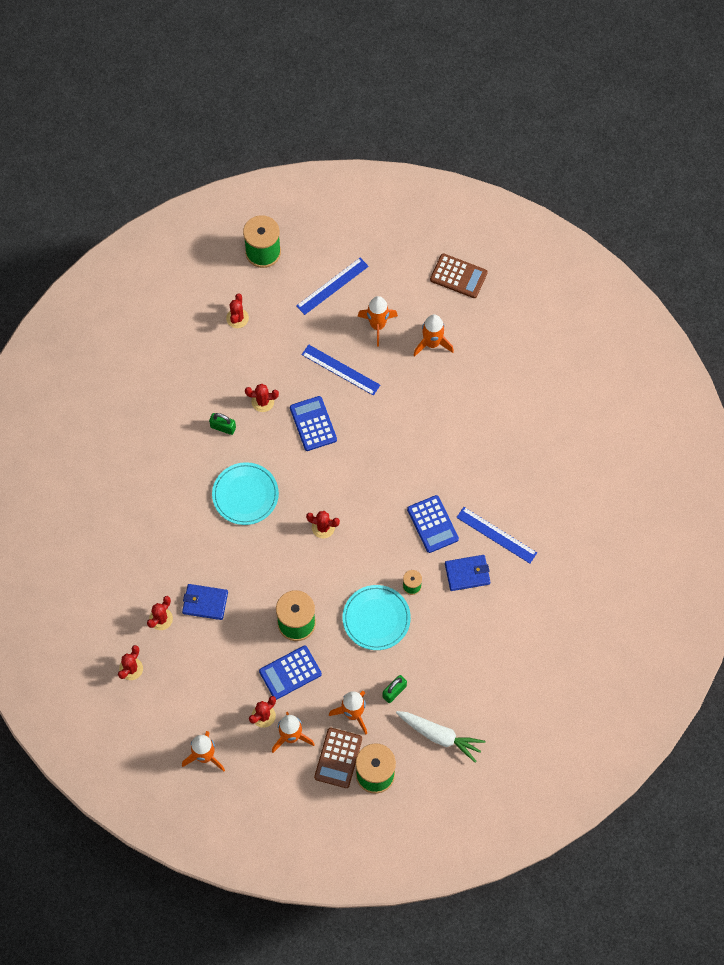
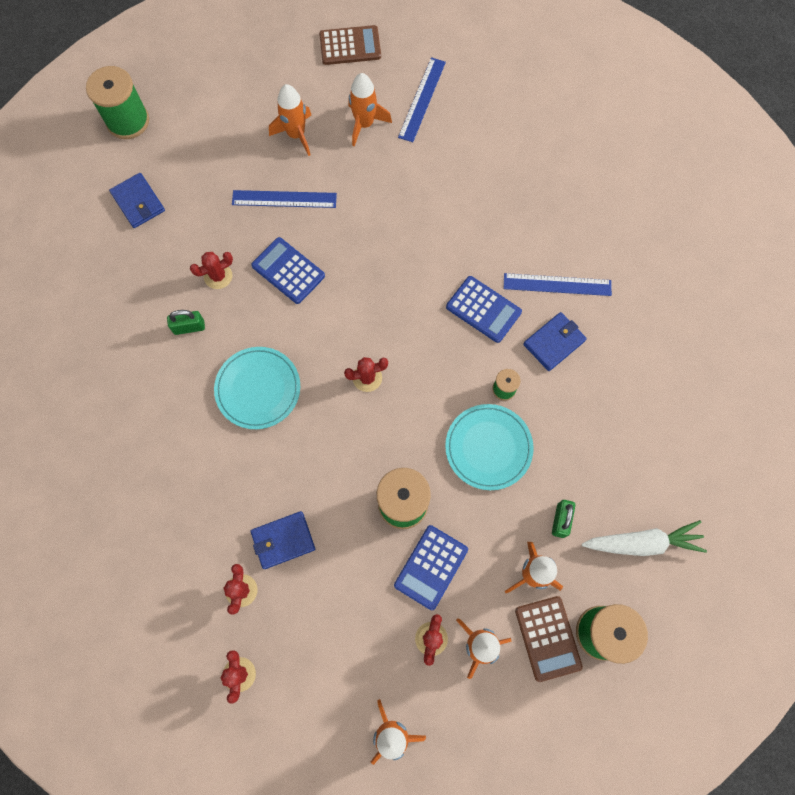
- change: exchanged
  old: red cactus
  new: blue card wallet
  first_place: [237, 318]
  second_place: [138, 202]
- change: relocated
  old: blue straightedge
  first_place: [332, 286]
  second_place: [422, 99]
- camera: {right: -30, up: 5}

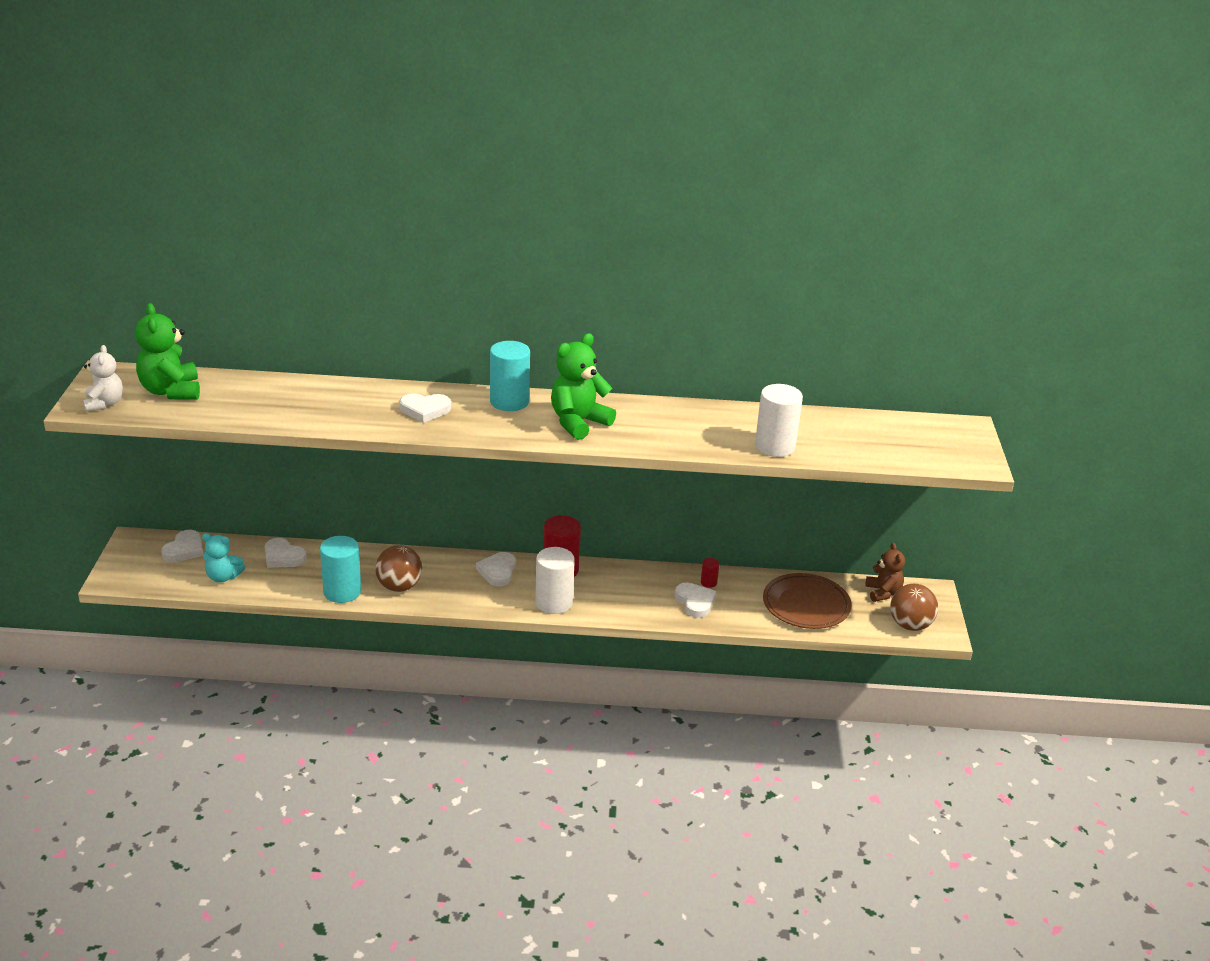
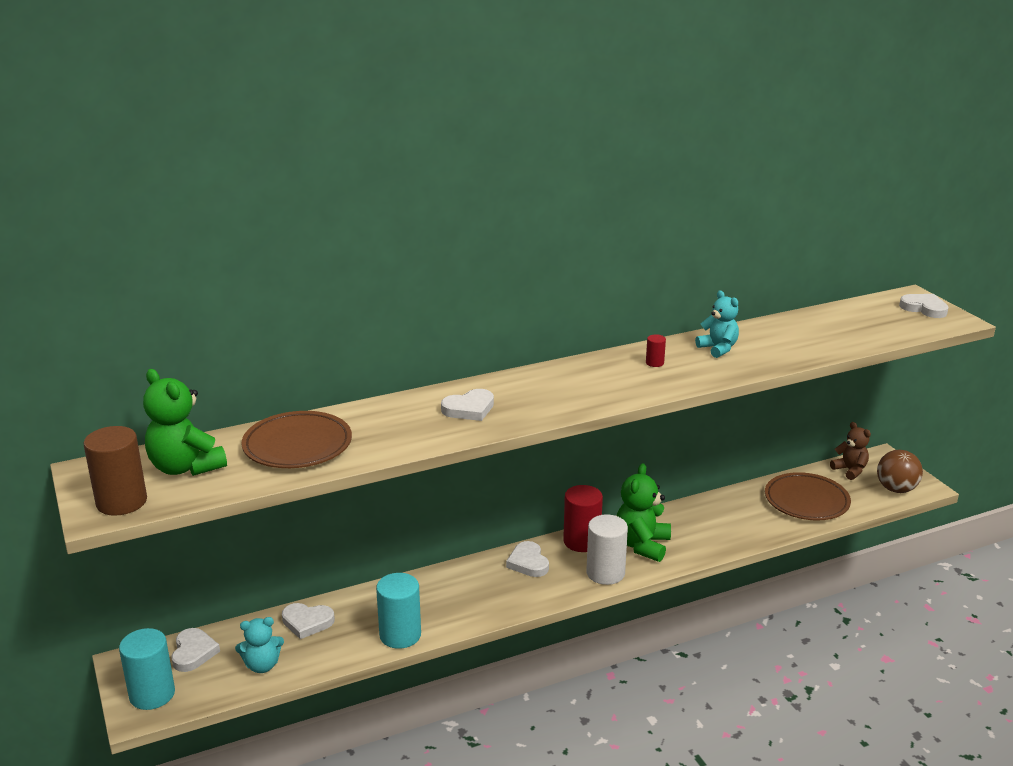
- change: exchanged
  old: pure white teddy bear
  new: brown cylinder shape
  first_place: [104, 403]
  second_place: [121, 502]
- change: relocated
  old: turquoise cylinder shape
  first_place: [509, 402]
  second_place: [152, 694]
- change: appeared
  new: brown flat dish
  second_place: [297, 445]
- change: relocated
  old: emerald teddy bear
  first_place: [578, 423]
  second_place: [642, 545]
- change: relocated
  old: red cylinder shape
  first_place: [708, 582]
  second_place: [654, 363]
- change: appeared
  new: turquoise teddy bear
  second_place: [718, 349]
- change: relocated
  old: pure white love heart
  first_place: [695, 602]
  second_place: [924, 308]
- change: missing
  old: brown ball
  first_place: [399, 586]
- change: missing
  old: pure white cylinder shape
  first_place: [775, 446]
- camera: {right: -25, up: -5}

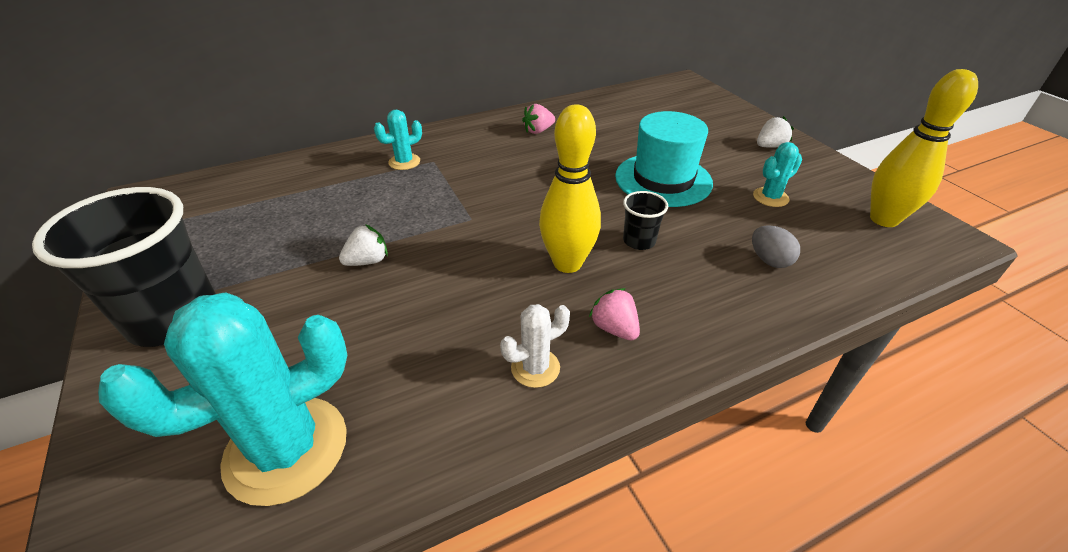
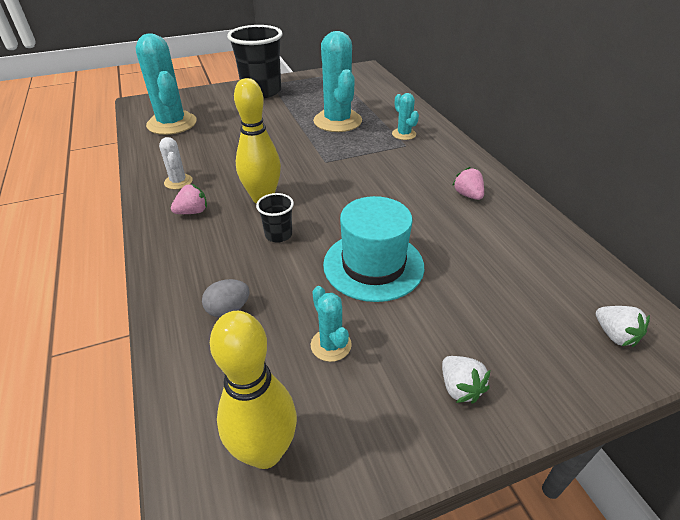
- change: appeared
  new: turquoise cactus
  second_place: [337, 121]
- change: relocated
  old: pure white toy strawberry
  first_place: [368, 261]
  second_place: [614, 335]
- camera: {right: 95, up: 0}

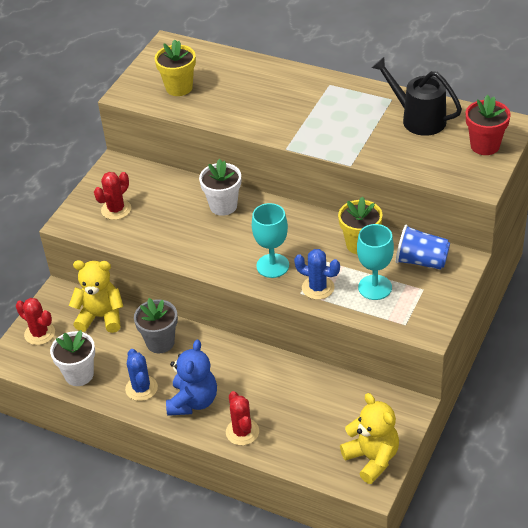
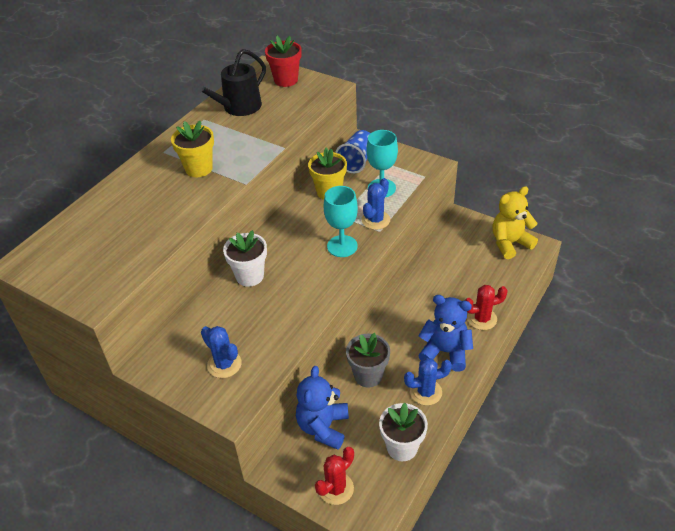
- change: relocated
  old: yellow plant pot
  first_place: [179, 88]
  second_place: [199, 168]
- change: colour
  old: red cactus
  new: blue cactus
  first_place: [116, 209]
  second_place: [224, 364]
- change: colour
  old: yellow teddy bear
  new: blue teddy bear
  first_place: [101, 317]
  second_place: [323, 427]
- camera: {right: -85, up: 0}

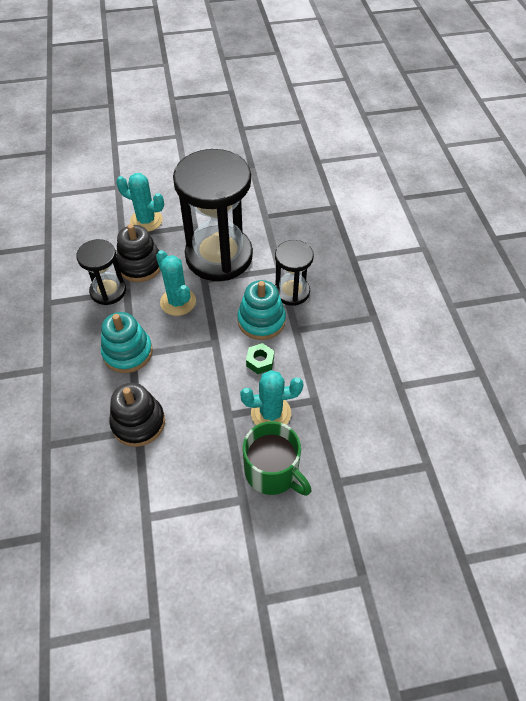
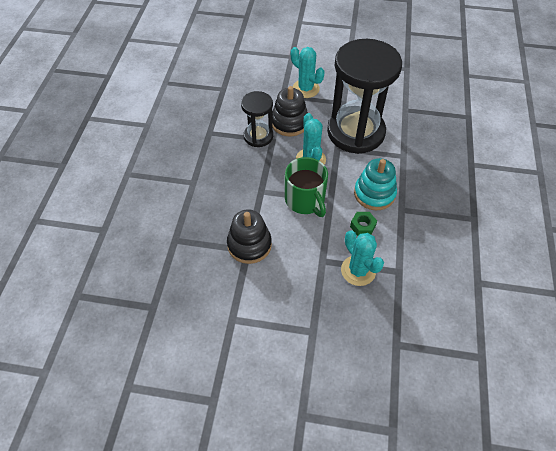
- change: relocated
  old: emerald coffee mug
  first_place: [273, 472]
  second_place: [305, 200]
- change: spun
  old: turquoise cactus
  first_place: [271, 413]
  second_place: [358, 270]
  degrees: 45
- change: missing
  old: turquoise stacking toy
  first_place: [128, 352]
- change: missing
  old: ebony hourglass
  first_place: [292, 291]
- camera: {right: 20, up: 0}

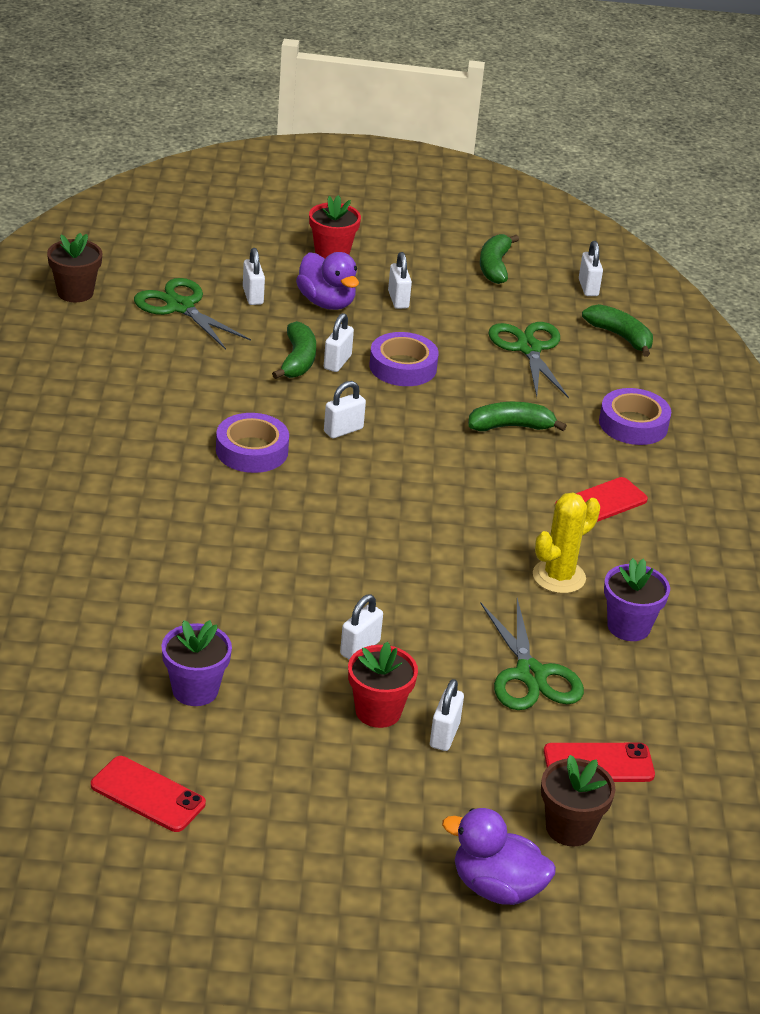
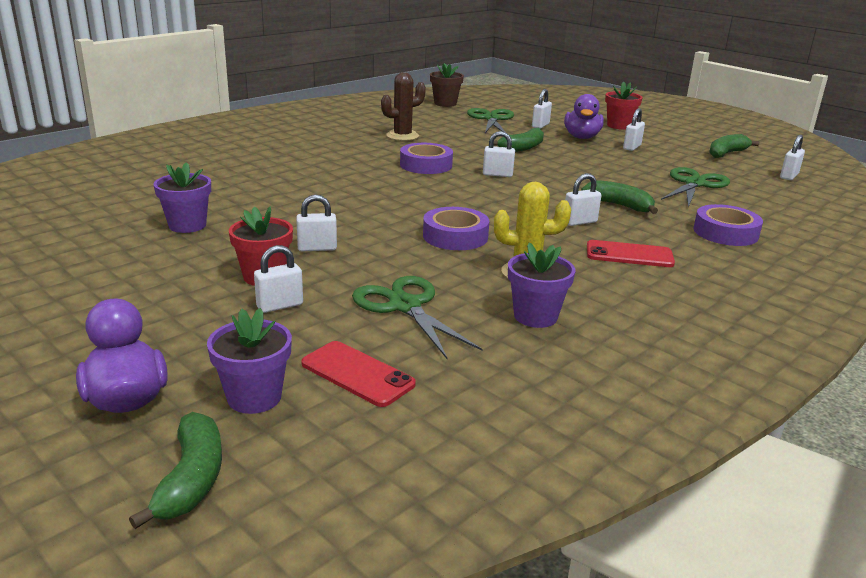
- change: relocated
  old: emerald toy banana
  first_place: [620, 336]
  second_place: [192, 479]
- change: colour
  old: brown plant pot
  new: royal purple plant pot
  first_place: [569, 828]
  second_place: [254, 397]
- change: spun
  old: emerald scissors
  first_place: [530, 674]
  second_place: [405, 306]
  degrees: 120
- change: appeared
  new: brown cactus
  second_place: [402, 136]
- change: relocated
  old: royal purple tape
  first_place: [403, 367]
  second_place: [455, 236]
- change: relocated
  old: pure white padlock
  first_place: [337, 362]
  second_place: [580, 222]
- change: missing
  old: red phone
  first_place: [147, 795]
- camera: {right: 45, up: -10}

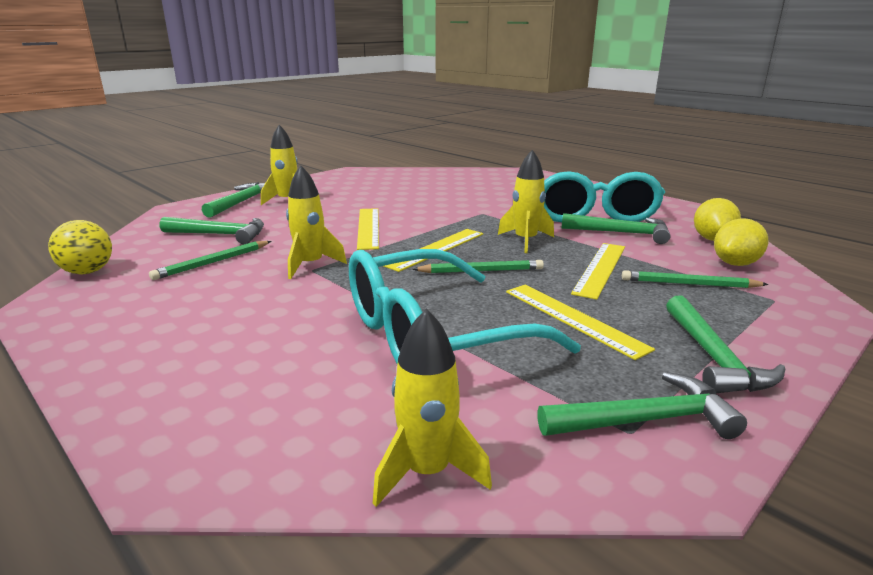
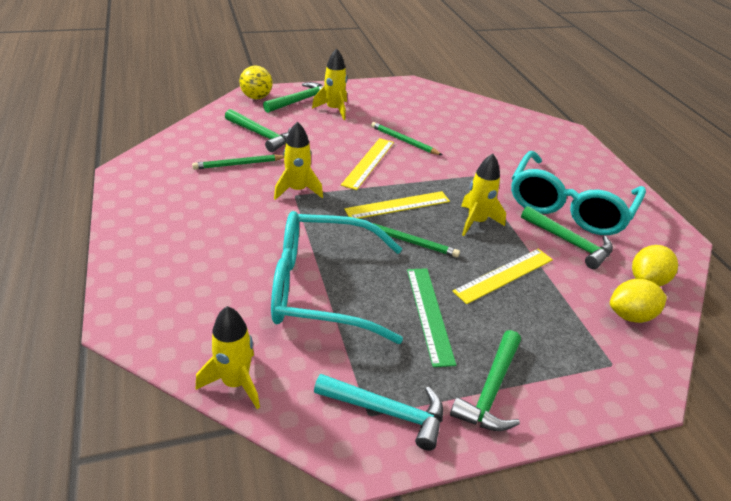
- change: relocated
  old: yellow ball
  first_place: [88, 272]
  second_place: [256, 97]
- change: colour
  old: emerald hammer
  new: turquoise hammer
  first_place: [646, 420]
  second_place: [387, 412]
- change: relocated
  old: emerald wooden pencil
  first_place: [689, 284]
  second_place: [404, 141]
- change: colour
  old: yellow straightedge
  new: emerald straightedge
  first_place: [573, 318]
  second_place: [429, 314]
- camera: {right: 25, up: 15}

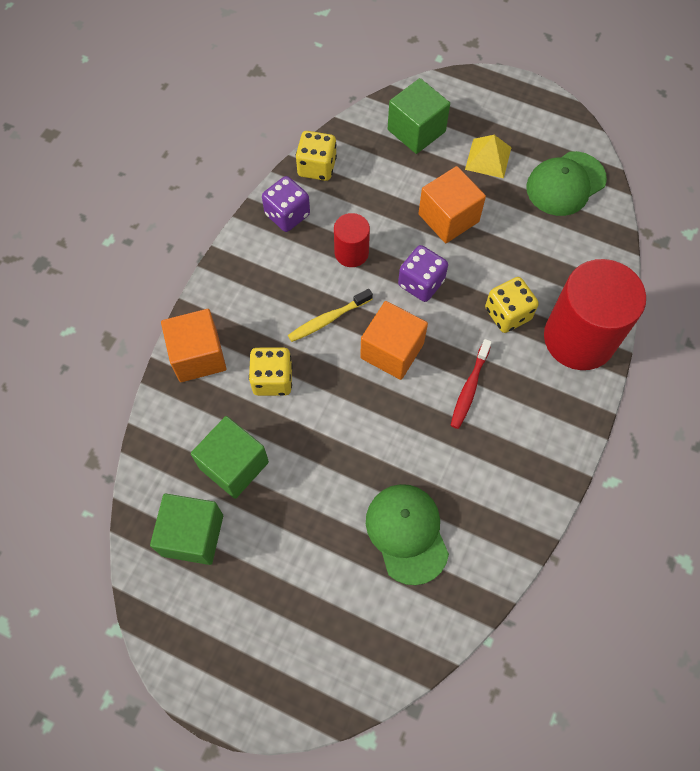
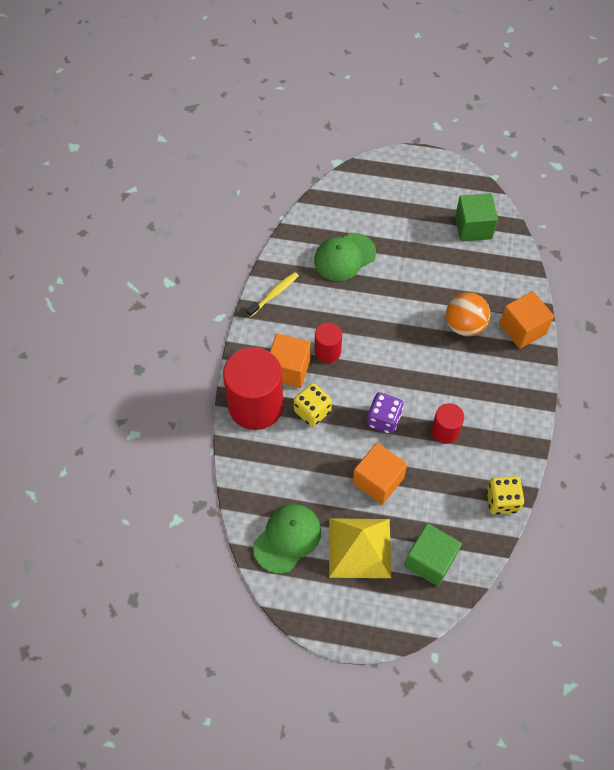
- change: relocated
  old: yellow toothbrush
  first_place: [328, 319]
  second_place: [274, 294]
- change: relocated
  old: orange-coloured solid cube
  first_place: [392, 351]
  second_place: [289, 369]
- change: spun
  old: emerald baseball cap
  first_place: [407, 533]
  second_place: [344, 257]
  degrees: 90
- change: exchanged
  old: red toothbrush
  new: red cylinder shape
  first_place: [469, 388]
  second_place: [327, 351]
- change: size
  old: yellow pyramid shape
  first_place: [488, 158]
  second_place: [359, 548]
  factor: 1.72
- change: exchanged
  old: yellow game die
  new: orange-coloured ball
  first_place: [272, 379]
  second_place: [464, 325]
- change: missing
  old: emerald solid cube
  first_place: [234, 465]
- change: missing
  old: royal purple game die
  first_place: [287, 215]
- camera: {right: 165, up: -5}

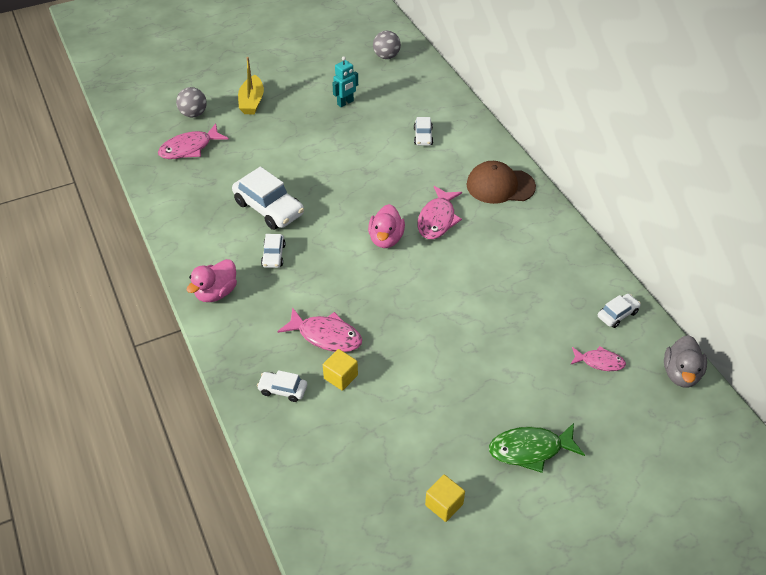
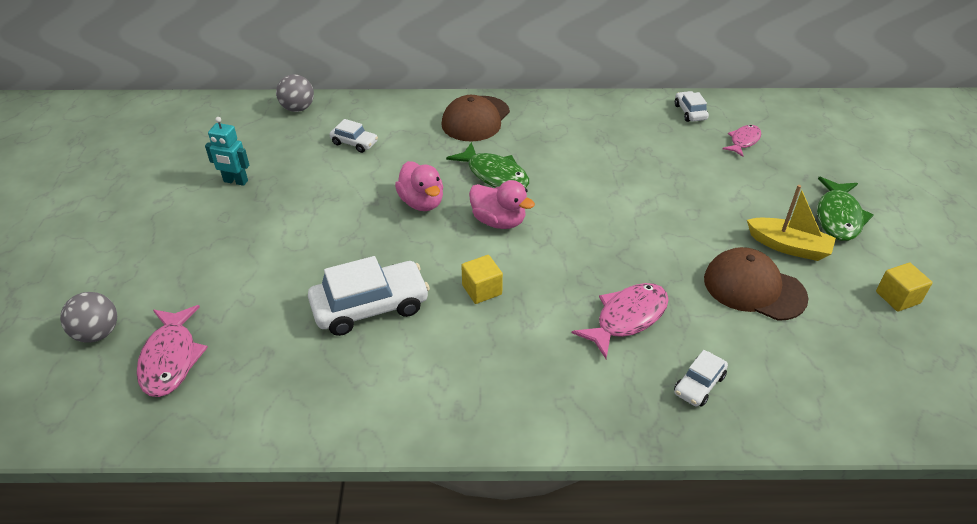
- change: spun
  old: turquoise robot figure
  first_place: [345, 103]
  second_place: [235, 181]
  degrees: 120
- change: relocated
  old: ash-grey ball
  first_place: [386, 56]
  second_place: [298, 108]
- change: relocated
  old: rose-pink duck
  first_place: [216, 293]
  second_place: [422, 202]
- change: colour
  old: rose-pink fish
  new: emerald fish
  first_place: [437, 219]
  second_place: [494, 175]
- change: relocated
  old: yellow solid cube
  first_place: [340, 377]
  second_place: [482, 290]
- change: appeared
  new: brown baseball cap
  second_place: [754, 288]
- change: relocated
  old: yellow sailboat
  first_place: [252, 102]
  second_place: [788, 246]
- change: missing
  old: pure white toy car
  first_place: [273, 255]
- change: missing
  old: ash-grey duck
  first_place: [681, 374]
- camera: {right: -65, up: -5}

